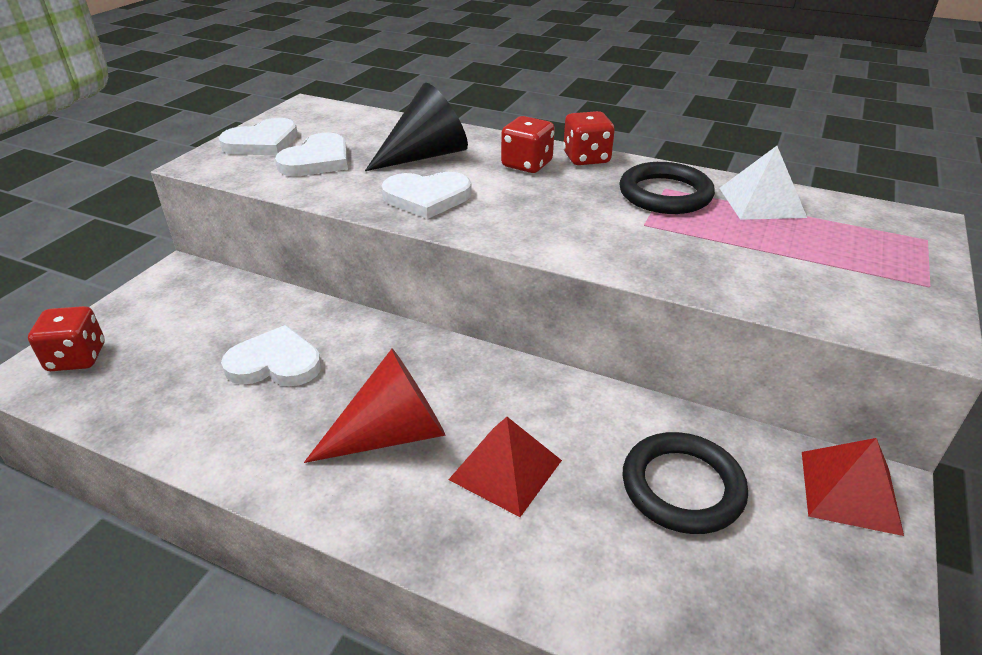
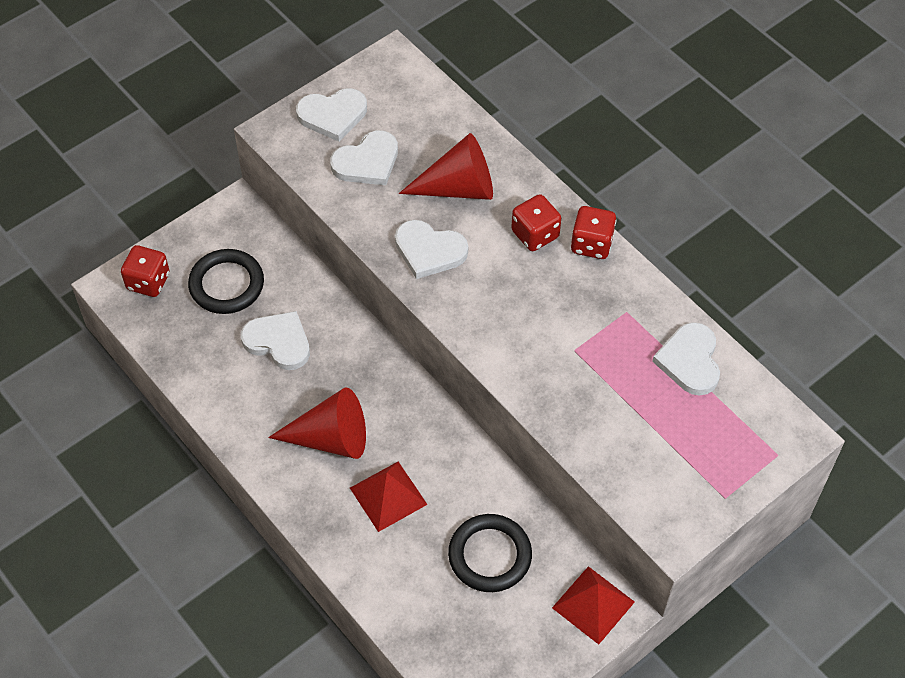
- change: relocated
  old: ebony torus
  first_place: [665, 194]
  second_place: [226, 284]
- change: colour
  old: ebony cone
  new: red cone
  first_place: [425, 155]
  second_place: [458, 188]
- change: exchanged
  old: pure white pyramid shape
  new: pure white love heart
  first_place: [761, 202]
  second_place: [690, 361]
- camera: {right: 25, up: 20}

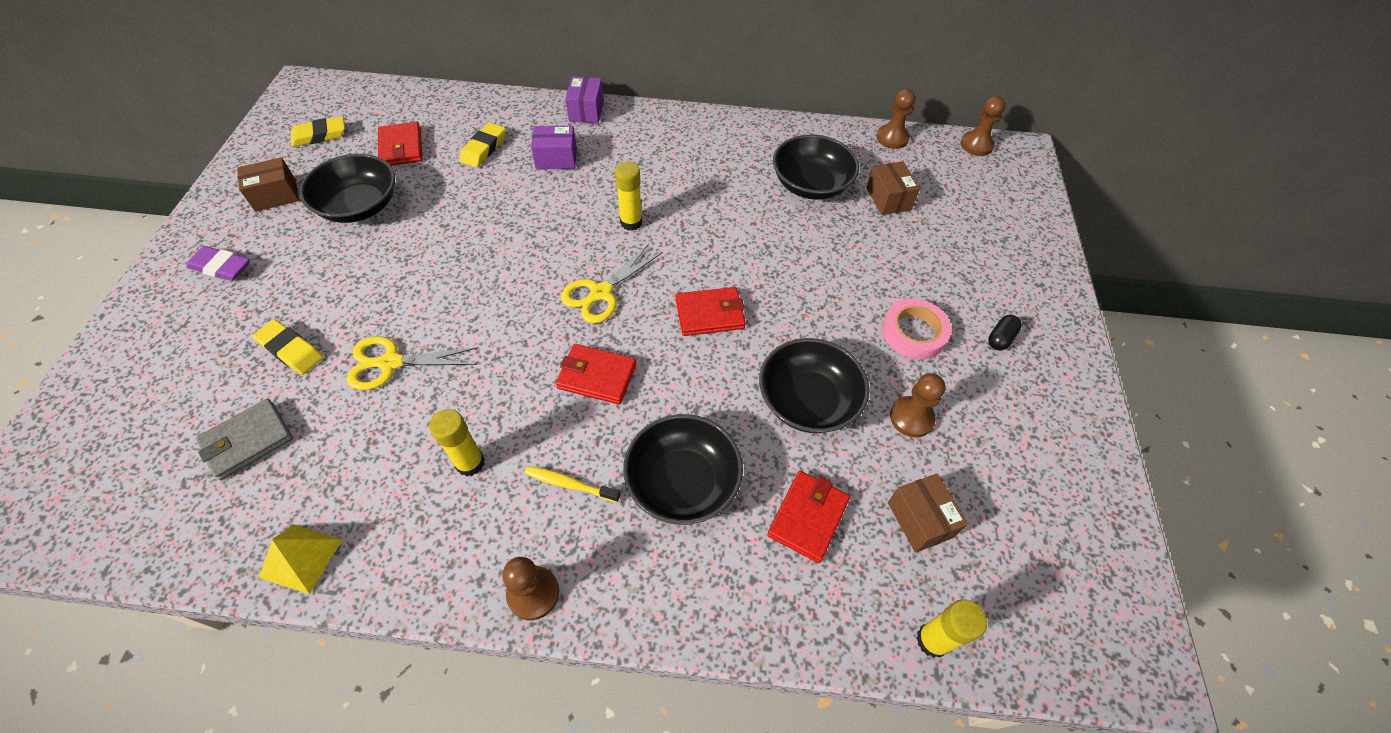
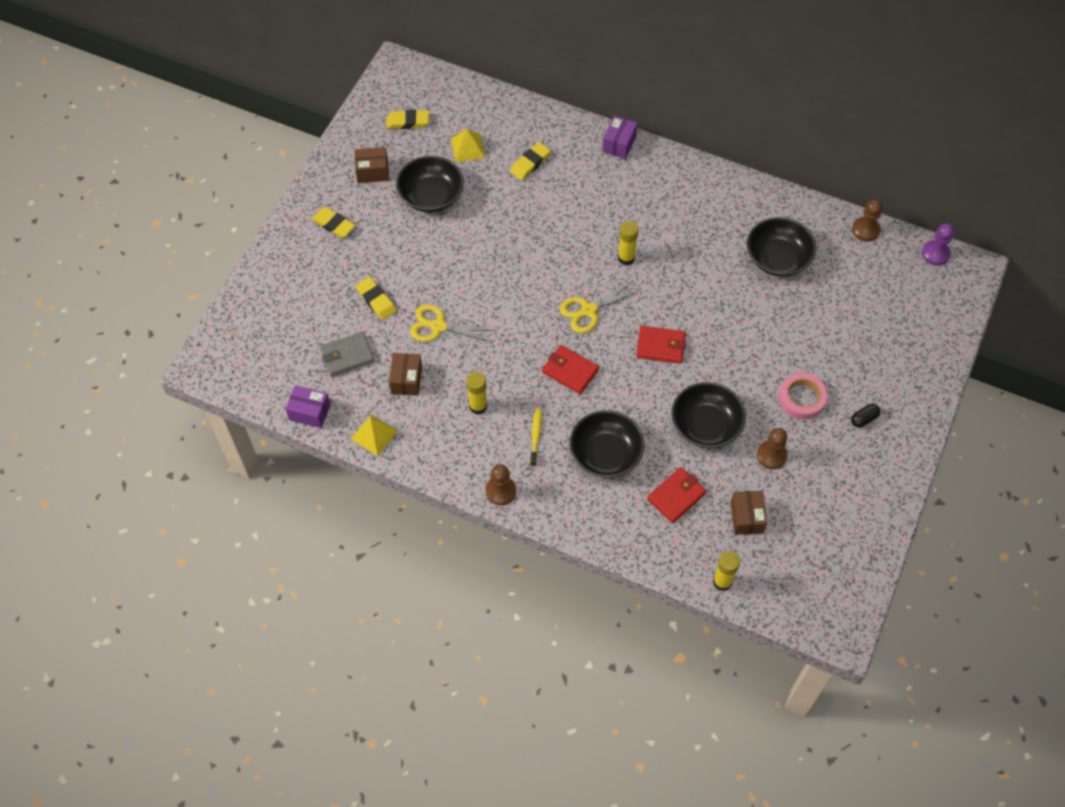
- change: relocated
  old: royal purple box
  first_place: [556, 159]
  second_place: [309, 412]
- change: colour
  old: royal purple pencil eraser
  new: yellow pencil eraser
  first_place: [221, 267]
  second_place: [334, 224]
- change: relocated
  old: brown box
  first_place: [888, 199]
  second_place: [406, 380]
- change: exchanged
  old: red card wallet
  new: yellow pyramid shape
  first_place: [401, 147]
  second_place: [467, 148]
- change: spun
  old: yellow toothbrush
  first_place: [569, 484]
  second_place: [536, 436]
  degrees: 60
- change: colour
  old: brown game pawn
  new: royal purple game pawn
  first_place: [976, 145]
  second_place: [935, 253]
- camera: {right: 20, up: 5}

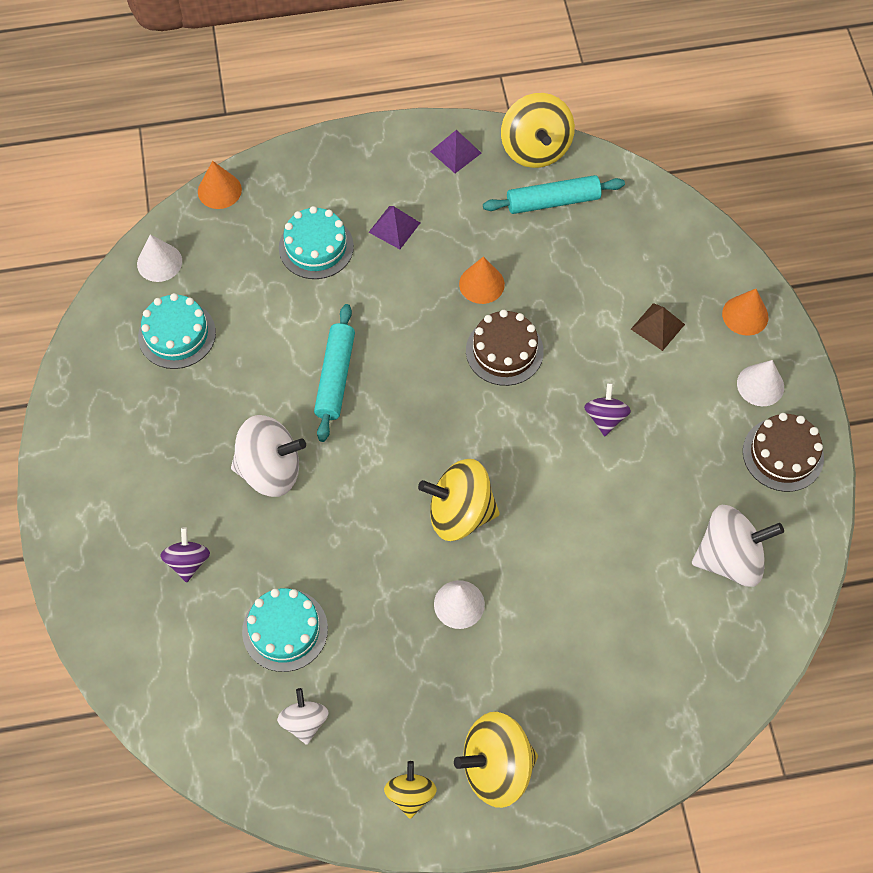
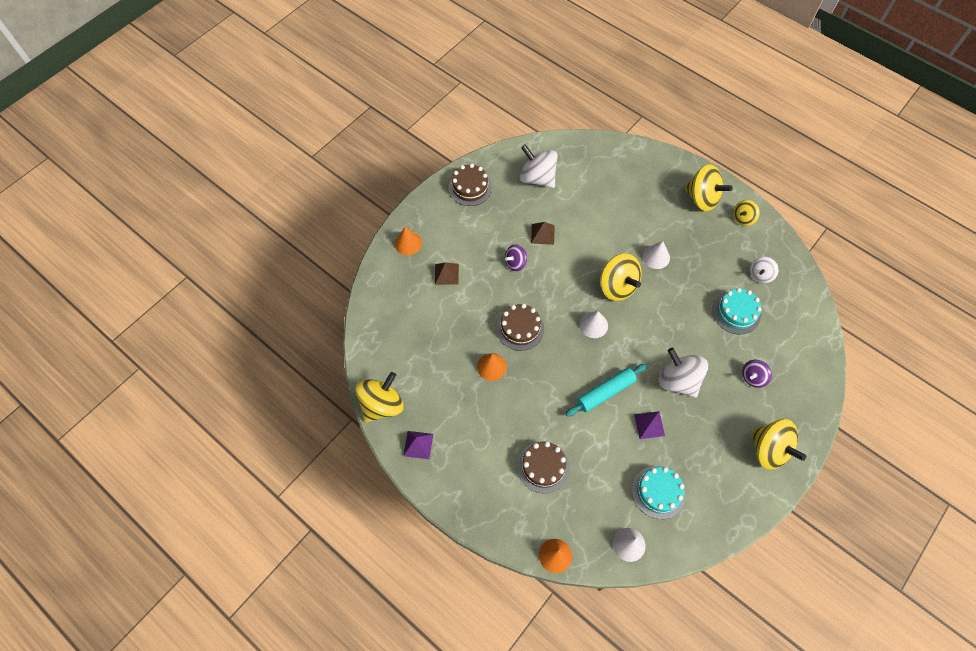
- change: colour
  old: turquoise layer cake
  new: brown layer cake
  first_place: [316, 247]
  second_place: [543, 467]
- change: appeared
  new: brown pyramid shape
  second_place: [542, 234]
- change: relocated
  old: pure white cone
  first_place: [760, 385]
  second_place: [593, 325]
- change: relocated
  old: royal purple pyramid shape
  first_place: [394, 227]
  second_place: [649, 425]
- change: appeared
  new: yellow spinning top
  second_place: [769, 450]
- change: missing
  old: turquoise pastry roller
  first_place: [552, 201]
- camera: {right: -130, up: 0}

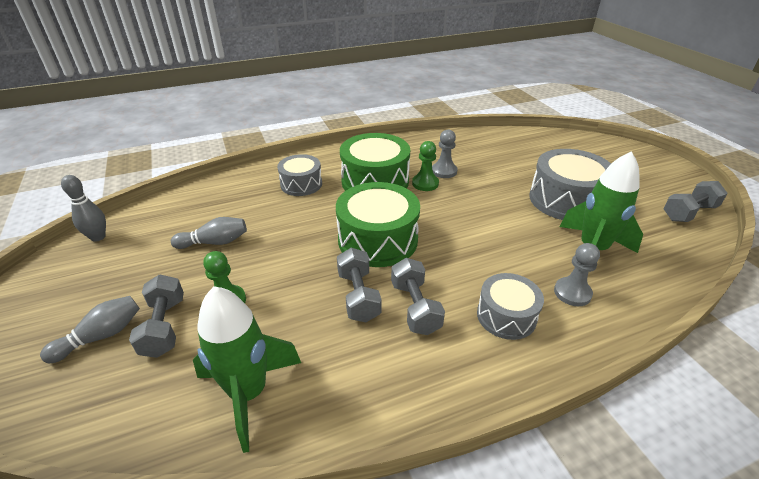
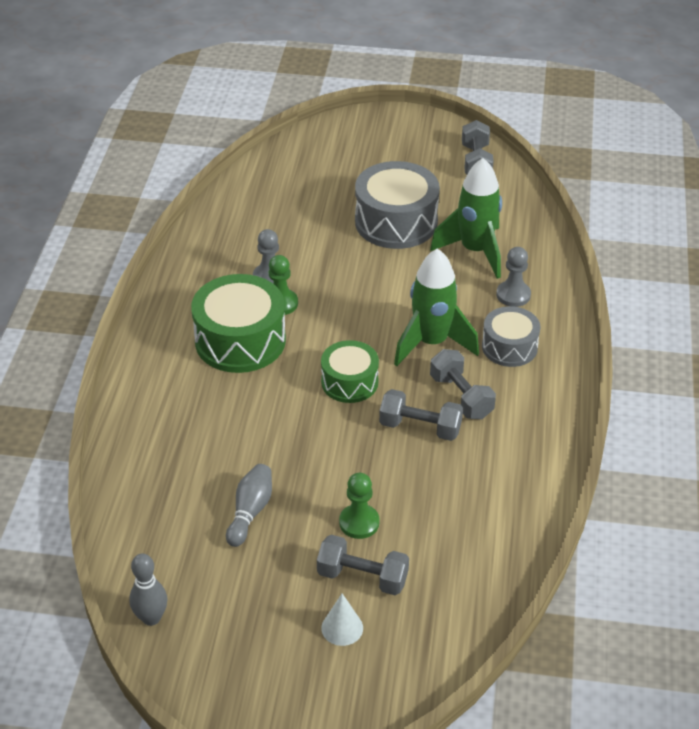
- change: size
  old: emerald drum
  first_place: [378, 240]
  second_place: [349, 382]
  factor: 0.61
- change: exchanged
  old: ash-grey skittle
  new: pure white cone
  first_place: [101, 336]
  second_place: [342, 628]
- change: relocated
  old: emerald spaceship
  first_place: [249, 393]
  second_place: [431, 343]
- change: spun
  old: ash-grey hand weight
  first_place: [415, 307]
  second_place: [461, 397]
  degrees: 45
- change: missing
  old: ash-grey drum
  first_place: [301, 184]
- camera: {right: -60, up: 5}

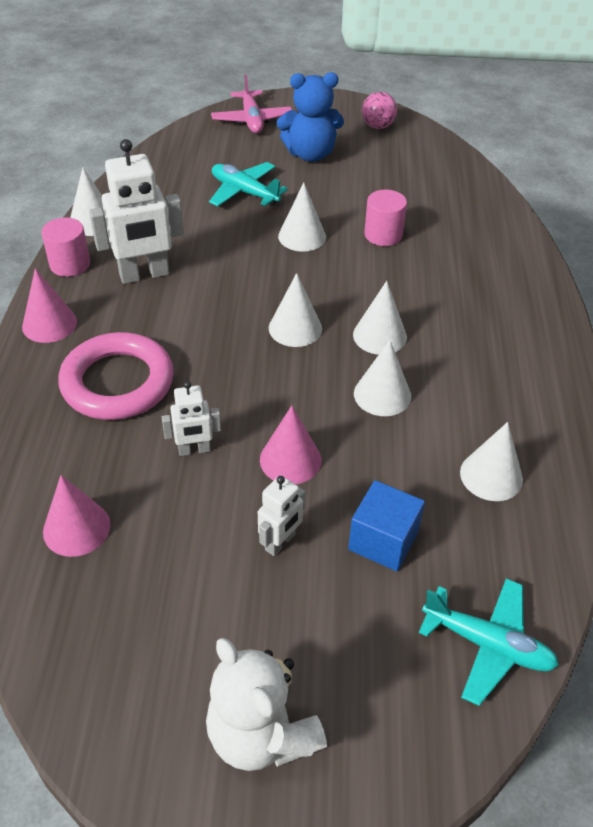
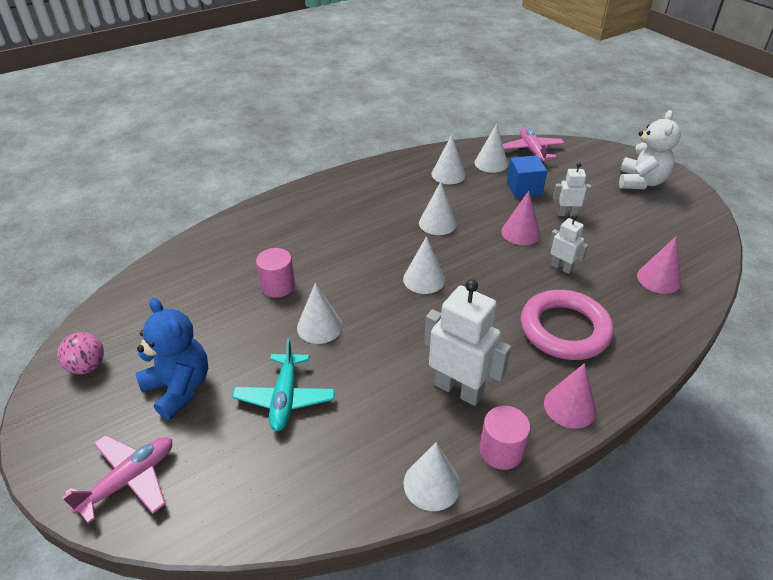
- change: relocated
  old: pure white cone
  first_place: [379, 335]
  second_place: [491, 163]
- change: colour
  old: turquoise plane
  new: rose-pink plane
  first_place: [487, 644]
  second_place: [532, 151]
- camera: {right: -125, up: -5}

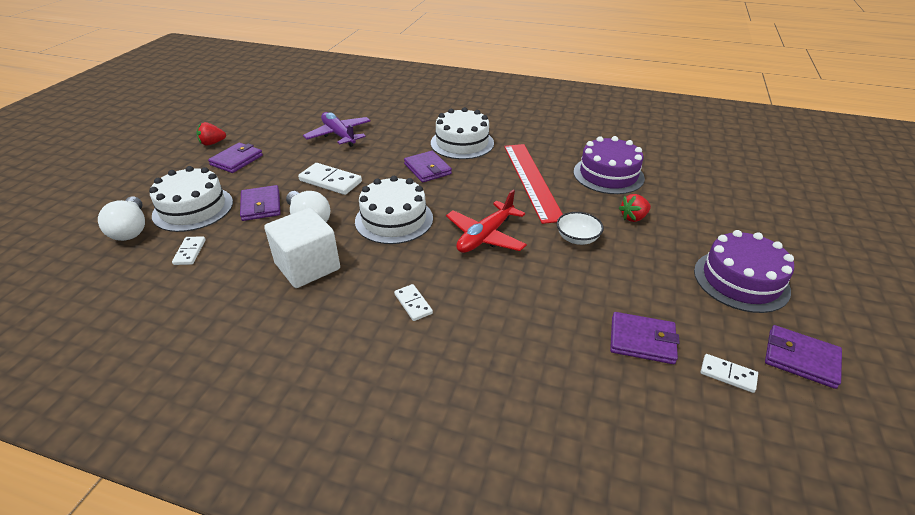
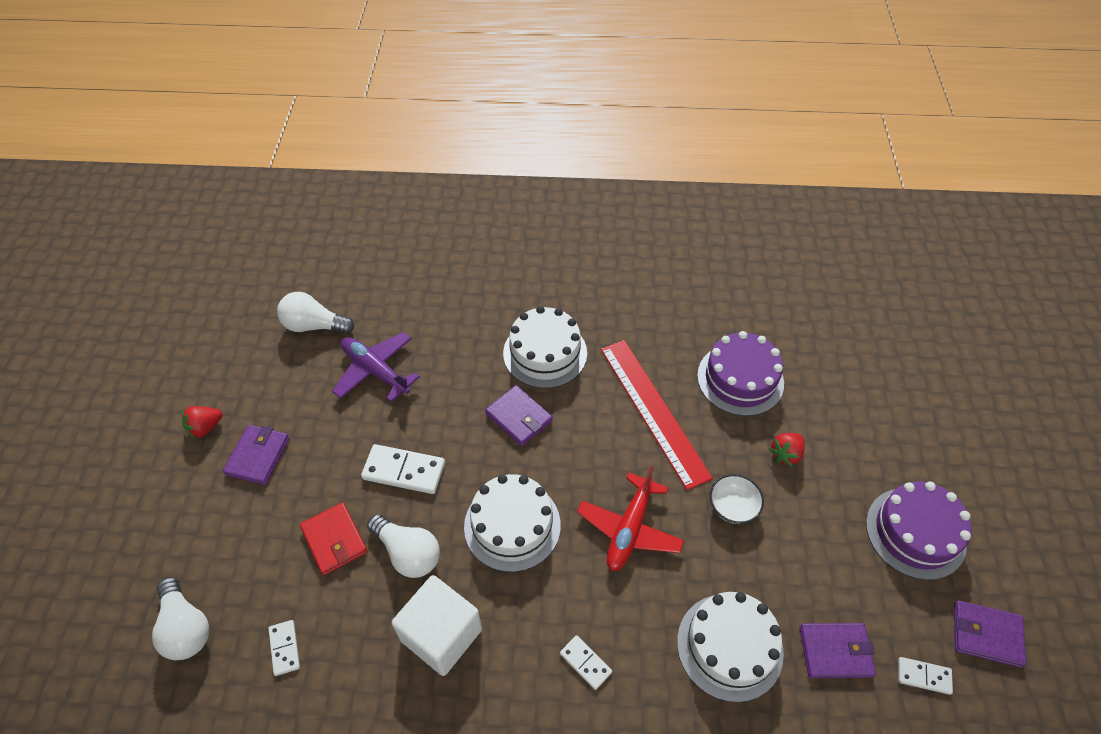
- change: appeared
  new: pure white bulb
  second_place: [314, 325]
- change: colour
  old: royal purple card wallet
  new: red card wallet
  first_place: [261, 205]
  second_place: [334, 540]
- change: relocated
  old: pure white layer cake
  first_place: [193, 208]
  second_place: [729, 646]
- camera: {right: -15, up: 15}

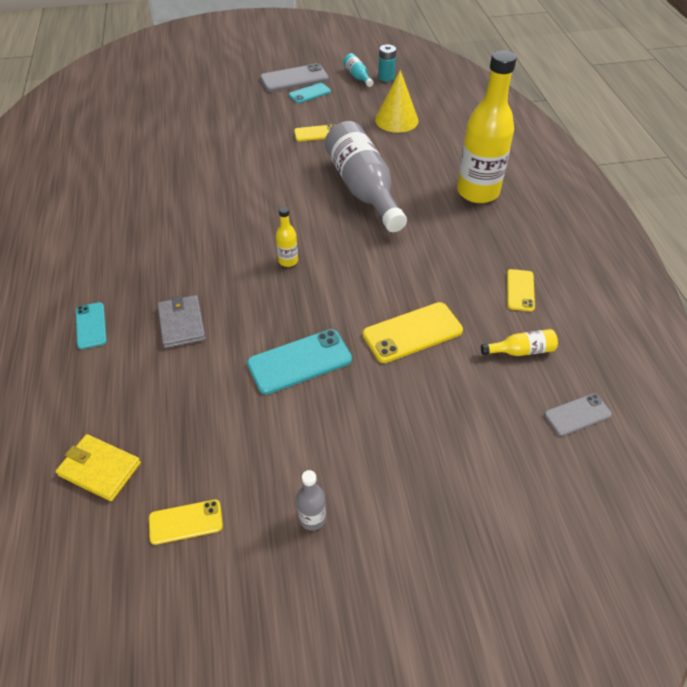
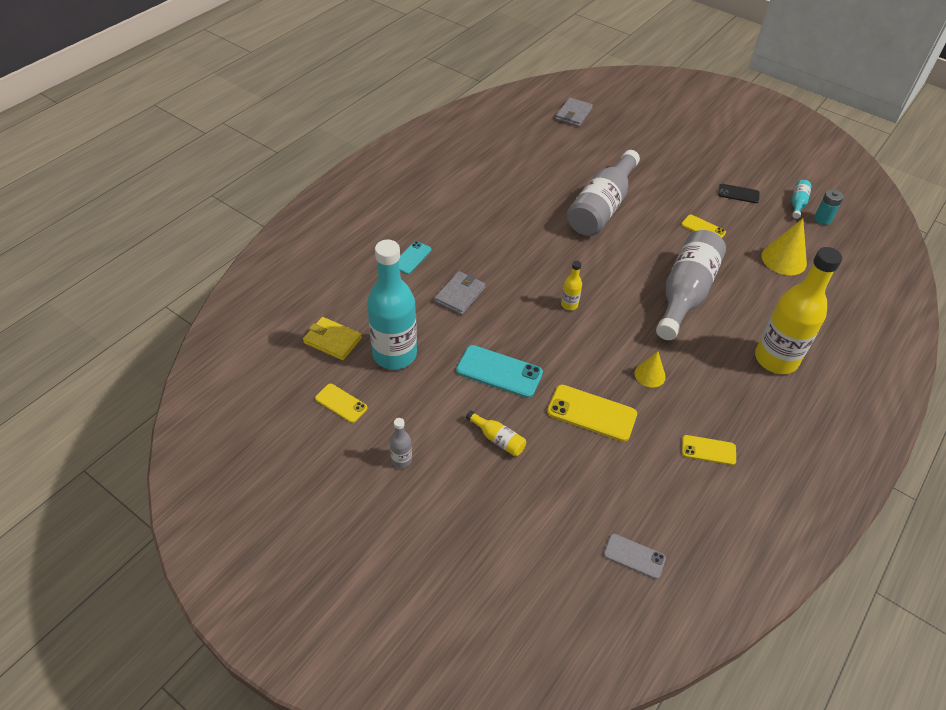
- change: spun
  old: yellow card wallet
  first_place: [100, 469]
  second_place: [332, 340]
  degrees: -45
- change: appeared
  new: turquoise flask
  second_place: [394, 354]
- change: relocated
  old: yellow flask
  first_place: [521, 351]
  second_place: [498, 439]
- change: appeared
  new: ash-grey card wallet
  second_place: [573, 114]
- change: appeared
  new: ash-grey flask
  second_place: [601, 207]
- change: appeared
  new: yellow cone
  second_place: [650, 375]
- change: spun
  old: yellow phone
  first_place: [520, 290]
  second_place: [708, 450]
  degrees: 45
- change: colour
  old: turquoise phone
  new: ebony phone
  first_place: [309, 93]
  second_place: [738, 194]
- change: missing
  old: ash-grey phone
  first_place: [294, 79]
- camera: {right: 45, up: 0}

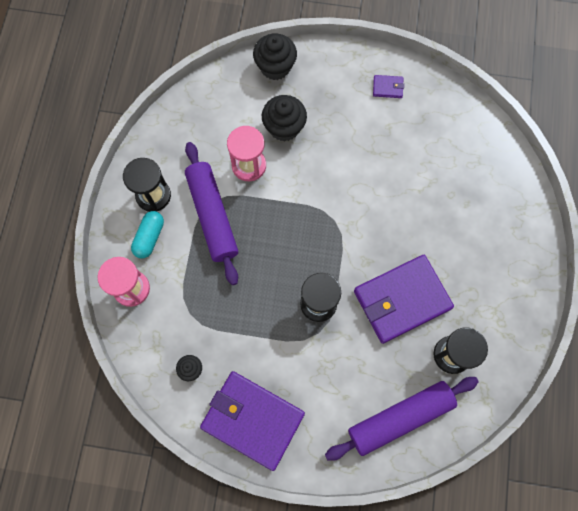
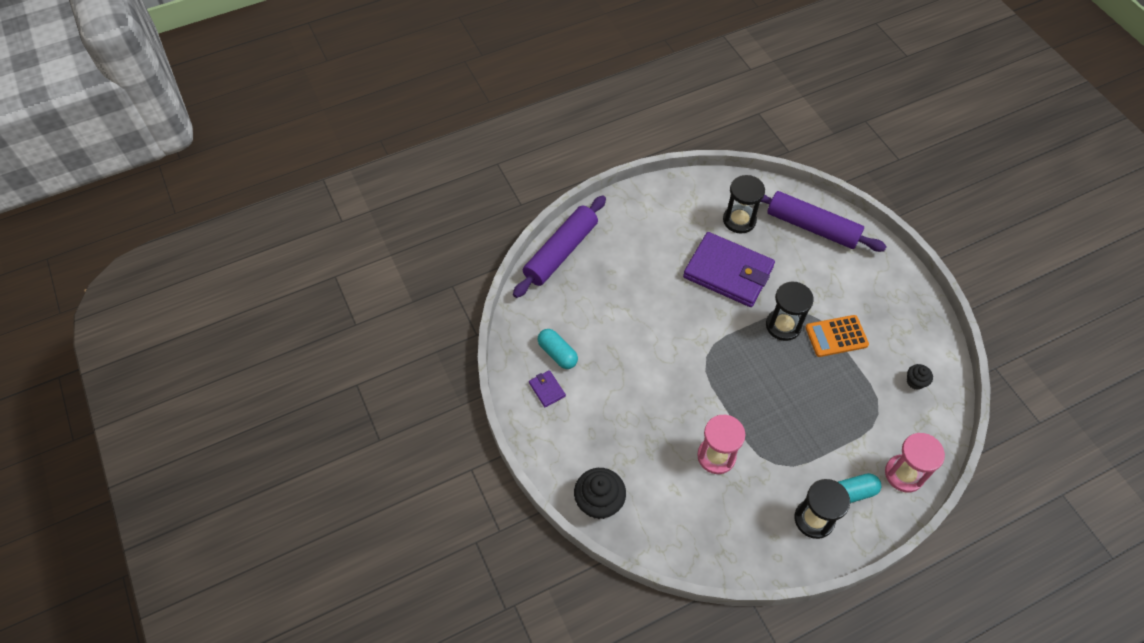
- change: relocated
  old: royal purple pastry roller
  first_place: [212, 216]
  second_place: [561, 252]
- change: appeared
  new: turquoise capsule
  second_place: [557, 353]
- change: appeared
  new: orange-coloured adding machine
  second_place: [836, 336]
- change: missing
  old: royal purple card wallet
  first_place: [253, 420]
- change: missing
  old: ebony cupcake
  first_place: [284, 127]
- camera: {right: -125, up: -15}

